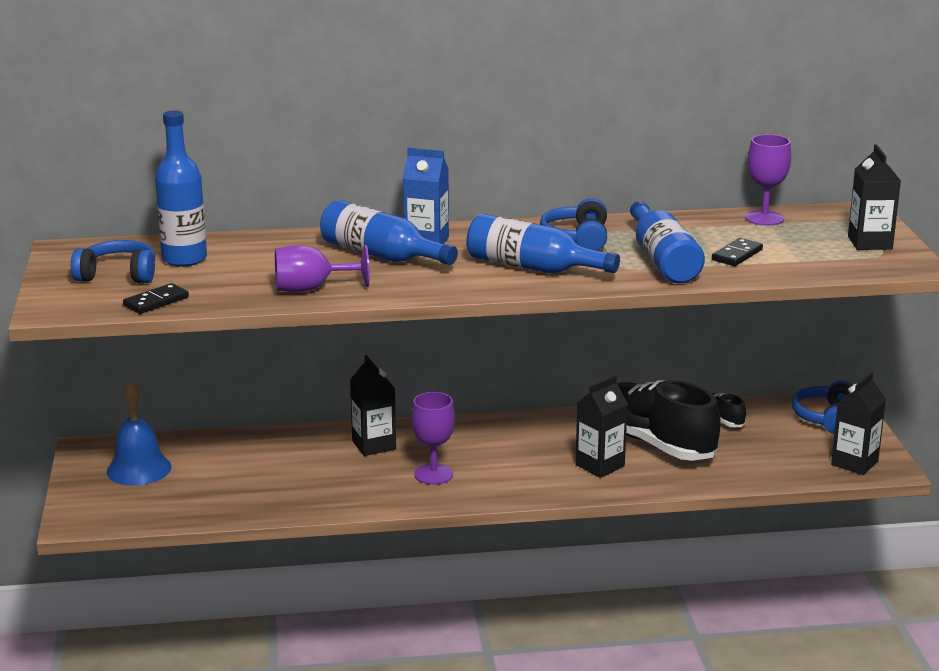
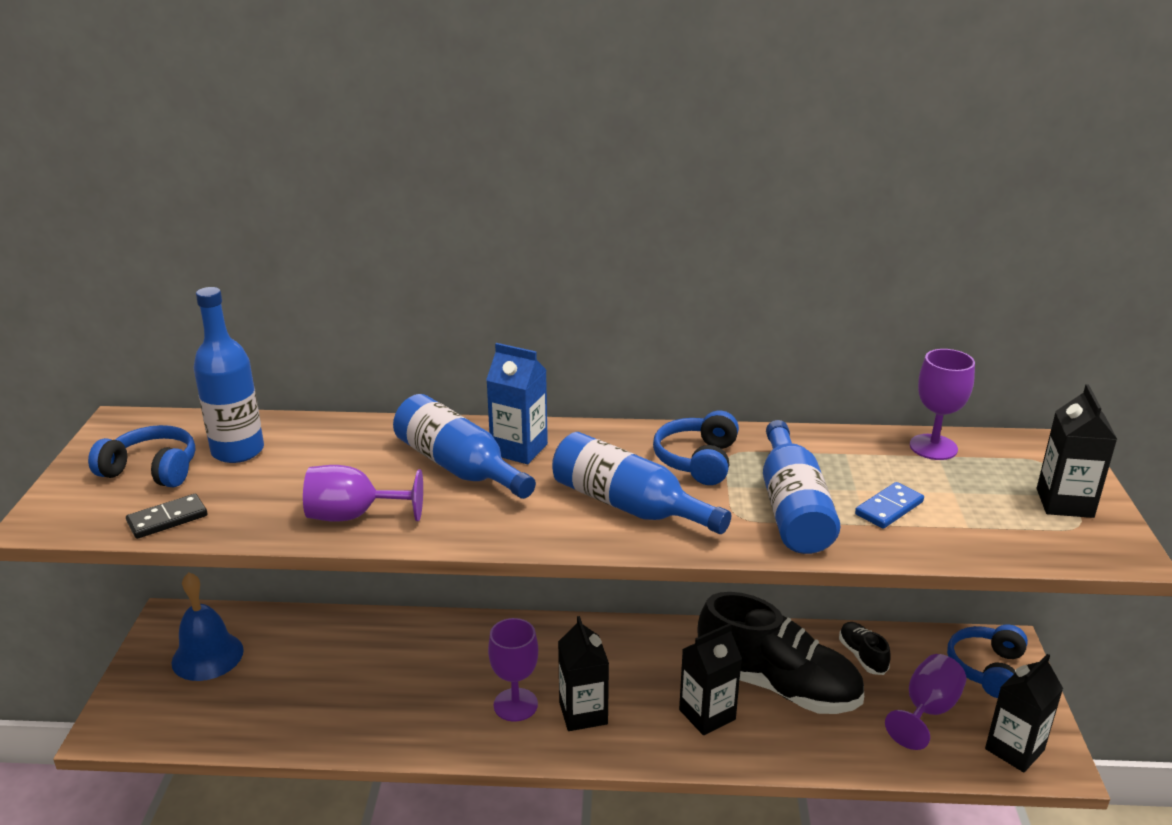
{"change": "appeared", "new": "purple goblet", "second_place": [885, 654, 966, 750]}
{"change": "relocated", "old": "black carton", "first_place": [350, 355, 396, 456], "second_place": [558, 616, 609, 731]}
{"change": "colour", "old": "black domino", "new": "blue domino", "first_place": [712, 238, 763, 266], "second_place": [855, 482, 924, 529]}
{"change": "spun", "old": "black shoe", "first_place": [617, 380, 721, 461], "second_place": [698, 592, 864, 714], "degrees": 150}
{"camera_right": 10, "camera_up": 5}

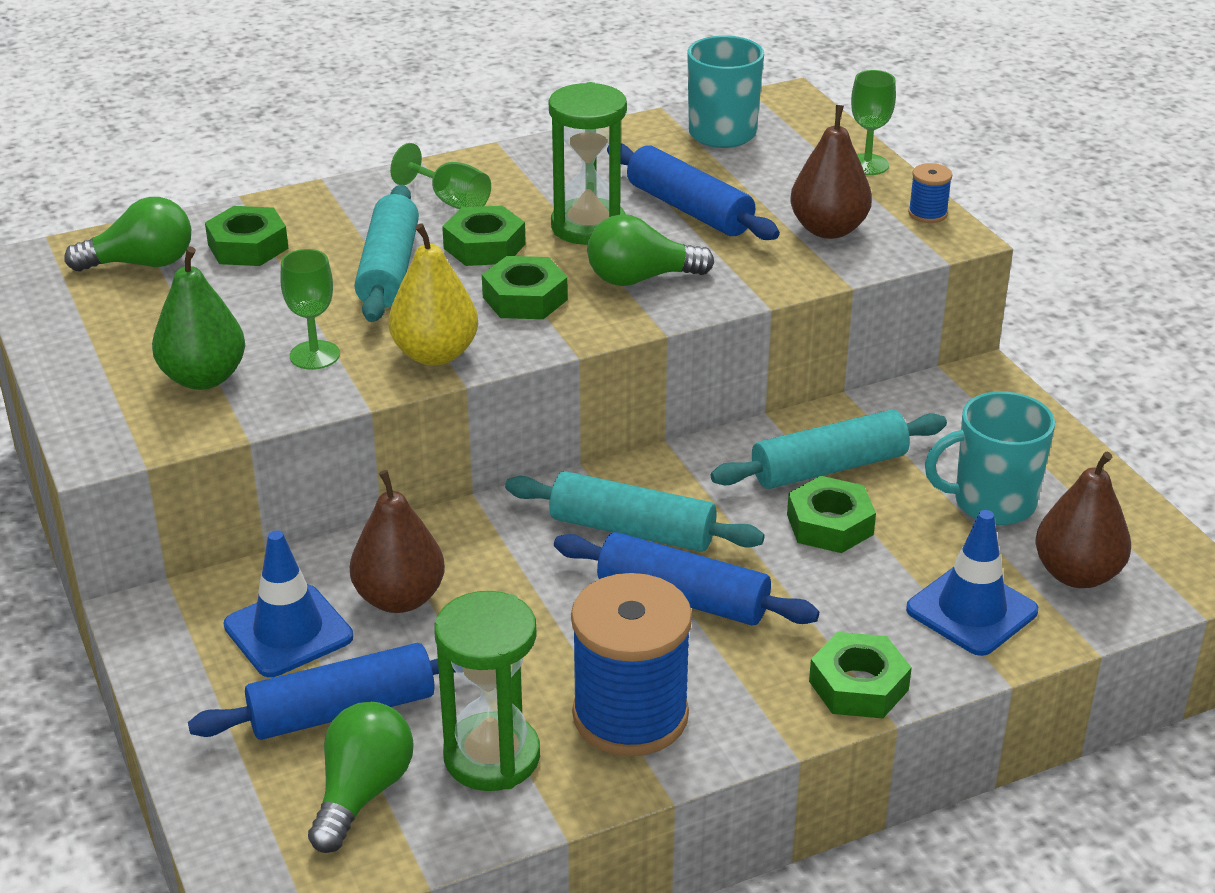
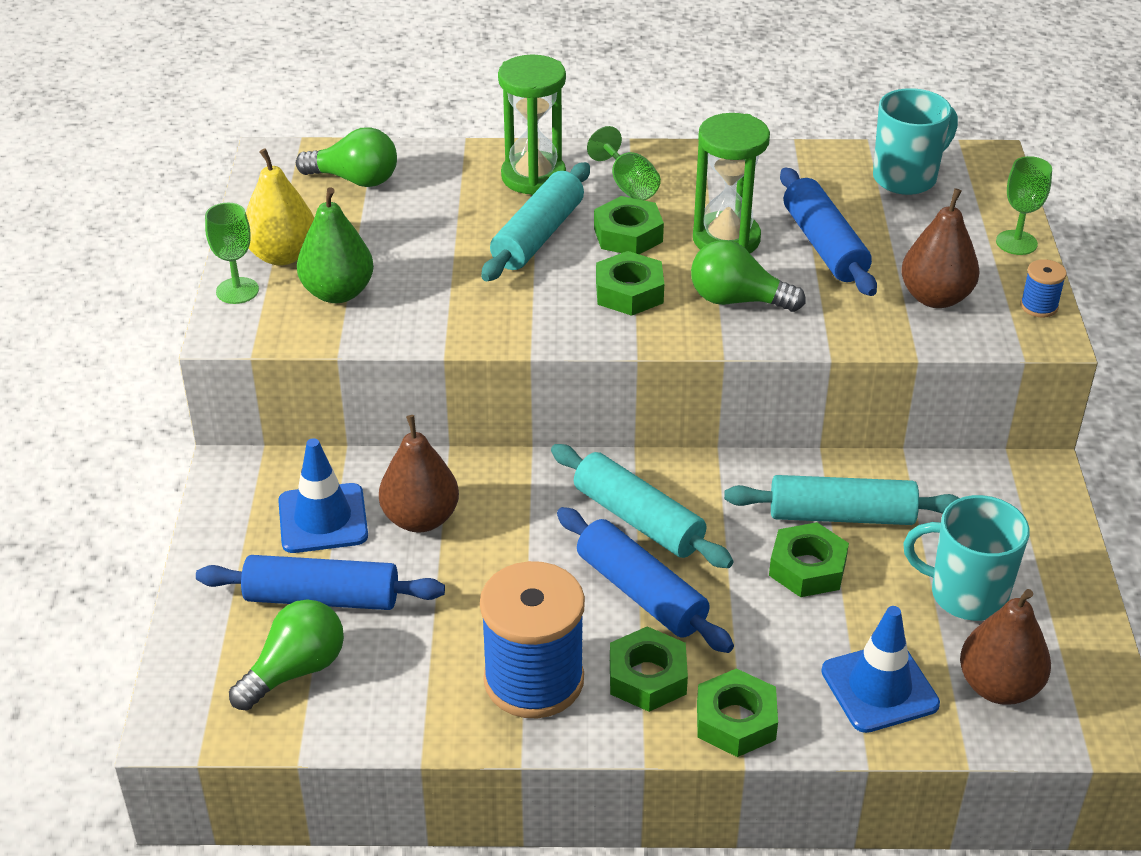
{"change": "relocated", "old": "green nut", "first_place": [205, 206, 289, 266], "second_place": [610, 626, 688, 712]}
{"change": "relocated", "old": "green goblet", "first_place": [280, 249, 340, 370], "second_place": [205, 203, 259, 304]}
{"change": "relocated", "old": "yellow pear", "first_place": [388, 223, 478, 366], "second_place": [246, 148, 314, 266]}
{"change": "relocated", "old": "green hourglass", "first_place": [434, 591, 540, 791], "second_place": [498, 55, 566, 195]}
{"camera_right": 25, "camera_up": 5}

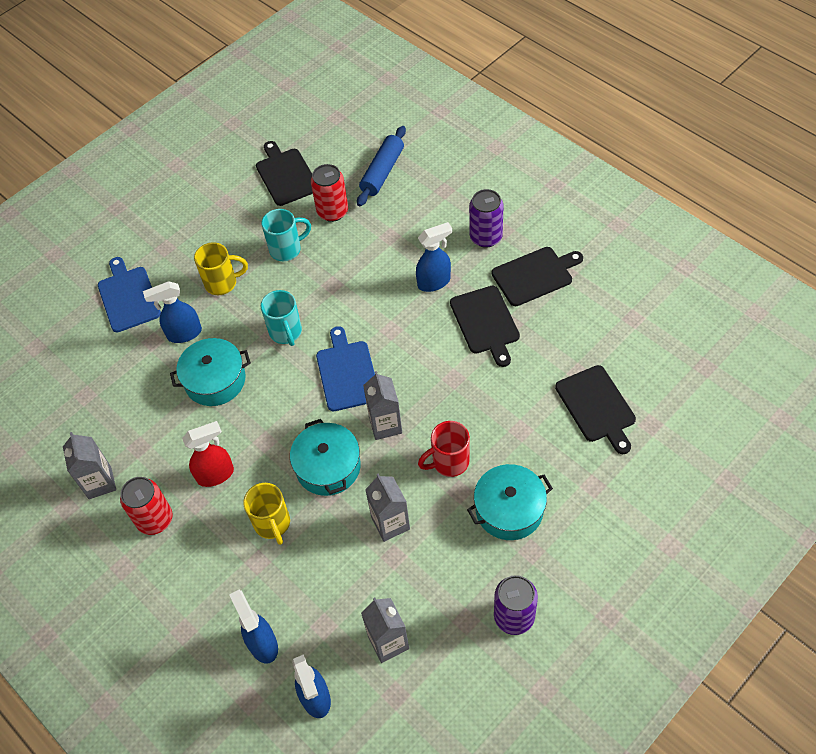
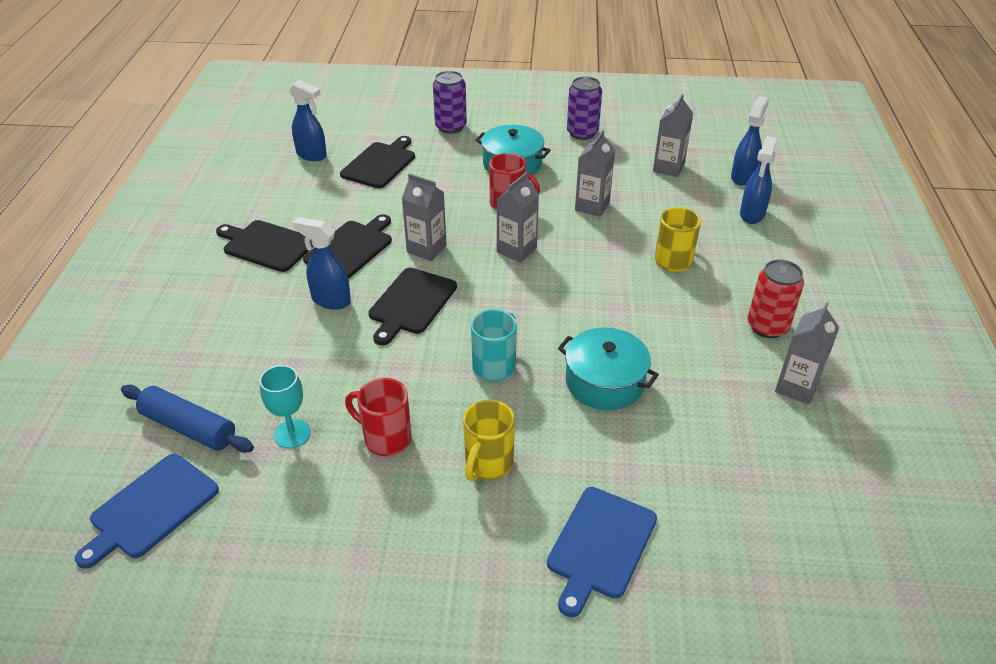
{"change": "missing", "old": "red spray bottle", "first_place": [182, 421, 234, 487]}
{"change": "missing", "old": "turquoise pot", "first_place": [290, 419, 361, 496]}
{"change": "appeared", "new": "grey carton", "second_place": [402, 173, 447, 261]}
{"change": "relocated", "old": "blue spray bottle", "first_place": [143, 281, 202, 343], "second_place": [289, 80, 327, 161]}
{"change": "relocated", "old": "black cutting board", "first_place": [256, 141, 313, 206], "second_place": [368, 268, 457, 345]}
{"change": "relocated", "old": "blue cutting board", "first_place": [316, 326, 375, 411], "second_place": [75, 454, 219, 569]}
{"change": "relocated", "old": "purple can", "first_place": [469, 189, 504, 248], "second_place": [433, 71, 467, 134]}
{"change": "exchanged", "old": "red can", "new": "turquoise goblet", "first_place": [311, 164, 348, 222], "second_place": [259, 365, 311, 448]}
{"change": "colour", "old": "turquoise mug", "new": "red mug", "first_place": [261, 209, 311, 261], "second_place": [345, 378, 412, 456]}
{"change": "spun", "old": "yellow mug", "first_place": [194, 242, 248, 295], "second_place": [463, 400, 515, 481], "degrees": -105}
{"change": "spun", "old": "blue rolling pin", "first_place": [357, 126, 406, 207], "second_place": [121, 385, 254, 453], "degrees": 45}
{"camera_right": -135, "camera_up": -15}

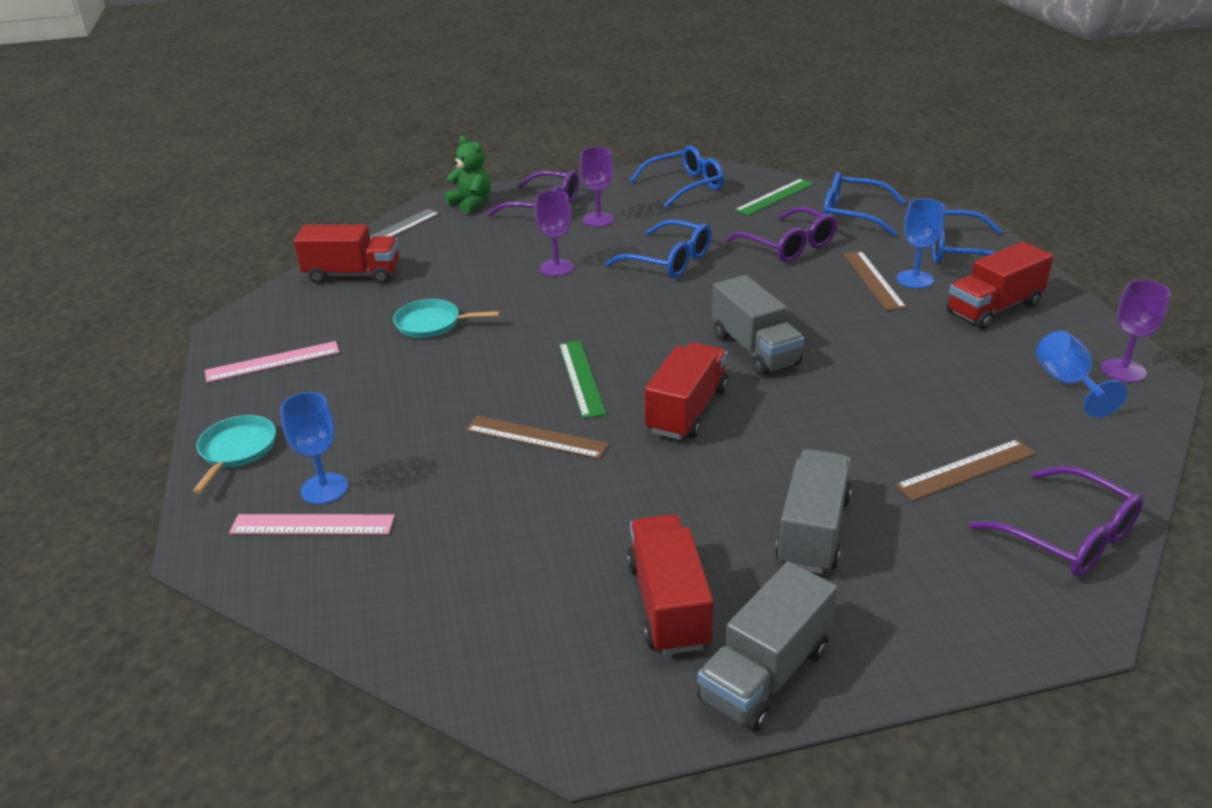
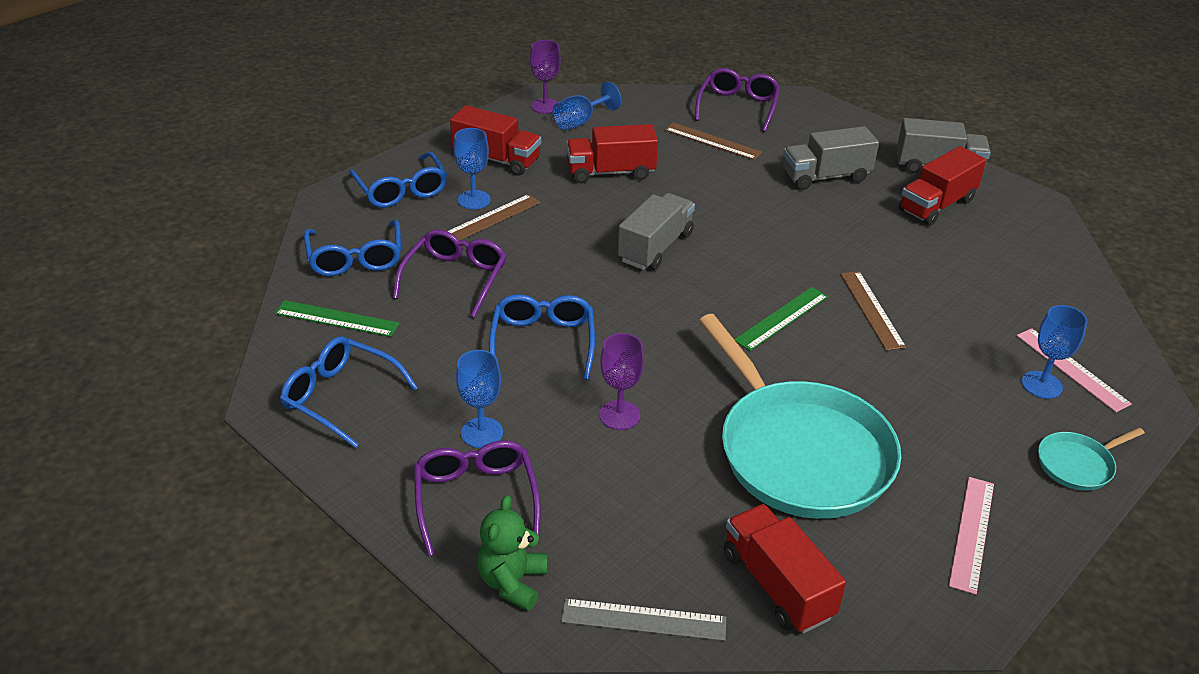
{"change": "relocated", "old": "red truck", "first_place": [645, 343, 728, 440], "second_place": [566, 124, 658, 183]}
{"change": "colour", "old": "purple goblet", "new": "blue goblet", "first_place": [580, 147, 614, 227], "second_place": [456, 350, 503, 448]}
{"change": "spun", "old": "pink ruler", "first_place": [205, 341, 340, 383], "second_place": [949, 477, 994, 595], "degrees": 75}
{"change": "size", "old": "turquoise pan", "first_place": [393, 299, 500, 338], "second_place": [699, 314, 901, 519], "factor": 2.34}
{"camera_right": -125, "camera_up": 5}

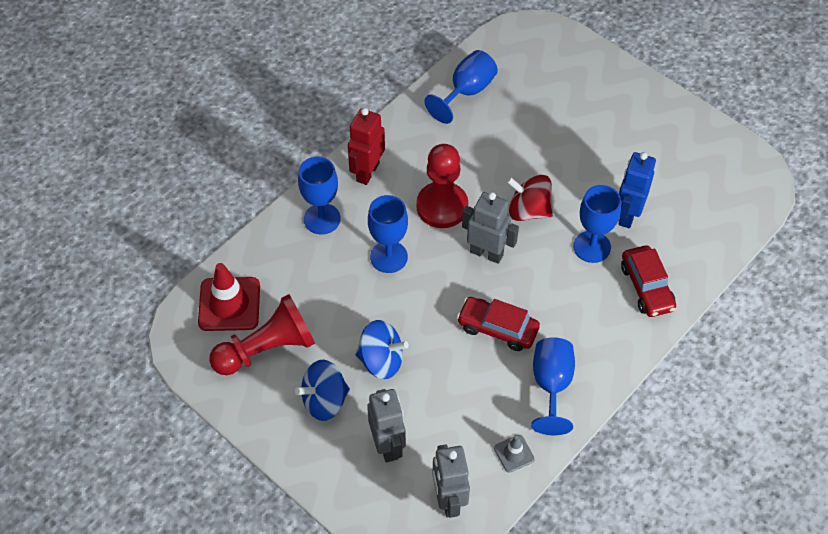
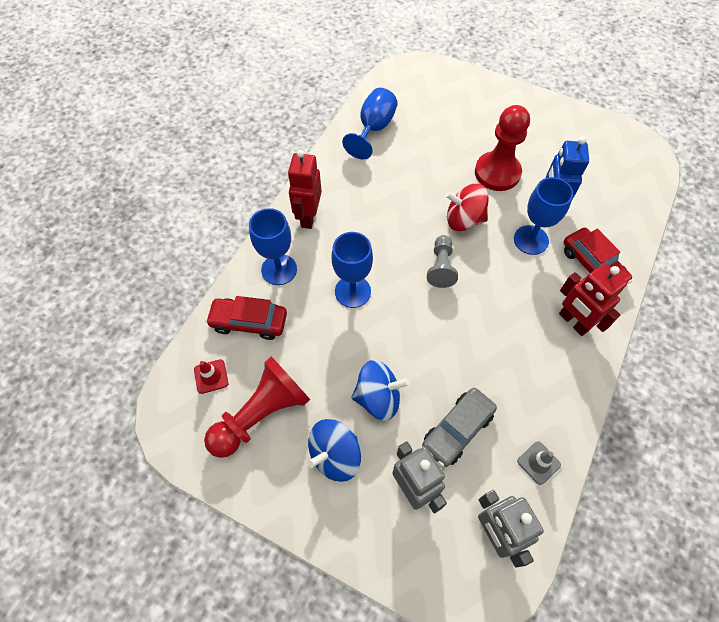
{"change": "missing", "old": "blue goblet", "first_place": [531, 337, 575, 435]}
{"change": "appeared", "new": "grey car", "second_place": [422, 388, 497, 467]}
{"change": "appeared", "new": "red robot", "second_place": [559, 263, 627, 336]}
{"change": "relocated", "old": "red pawn", "first_place": [416, 144, 468, 228], "second_place": [475, 105, 530, 191]}
{"change": "relocated", "old": "red car", "first_place": [457, 297, 540, 351], "second_place": [205, 296, 287, 340]}
{"change": "exchanged", "old": "grey robot", "new": "grey pawn", "first_place": [462, 192, 519, 264], "second_place": [427, 235, 458, 288]}
{"change": "size", "old": "red traffic cone", "first_place": [198, 263, 260, 331], "second_place": [194, 359, 228, 394], "factor": 0.51}
{"camera_right": -15, "camera_up": 5}

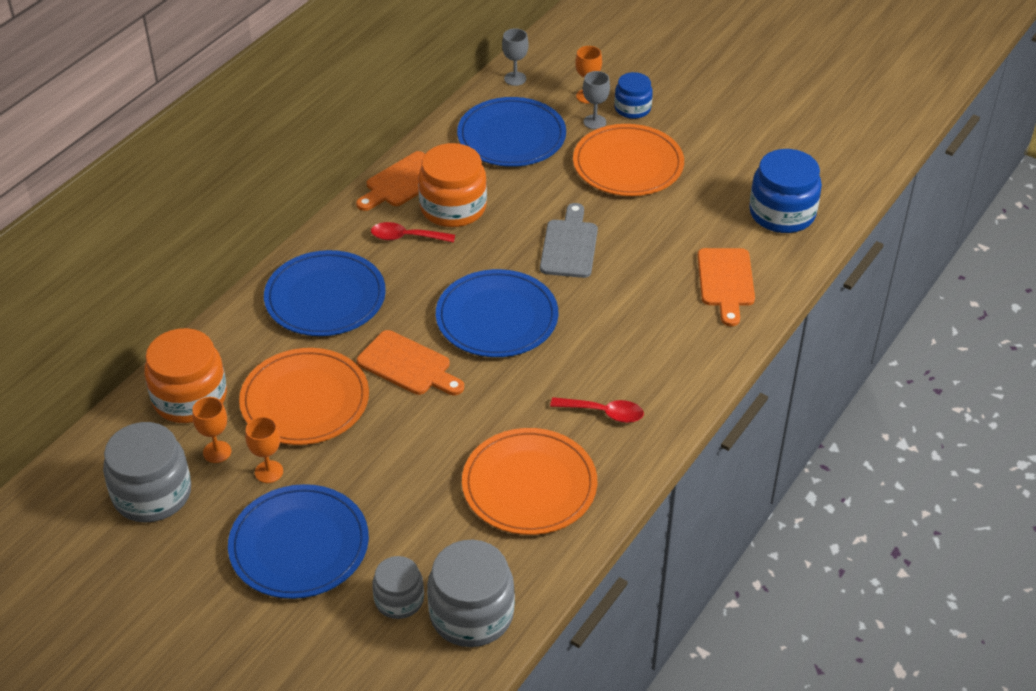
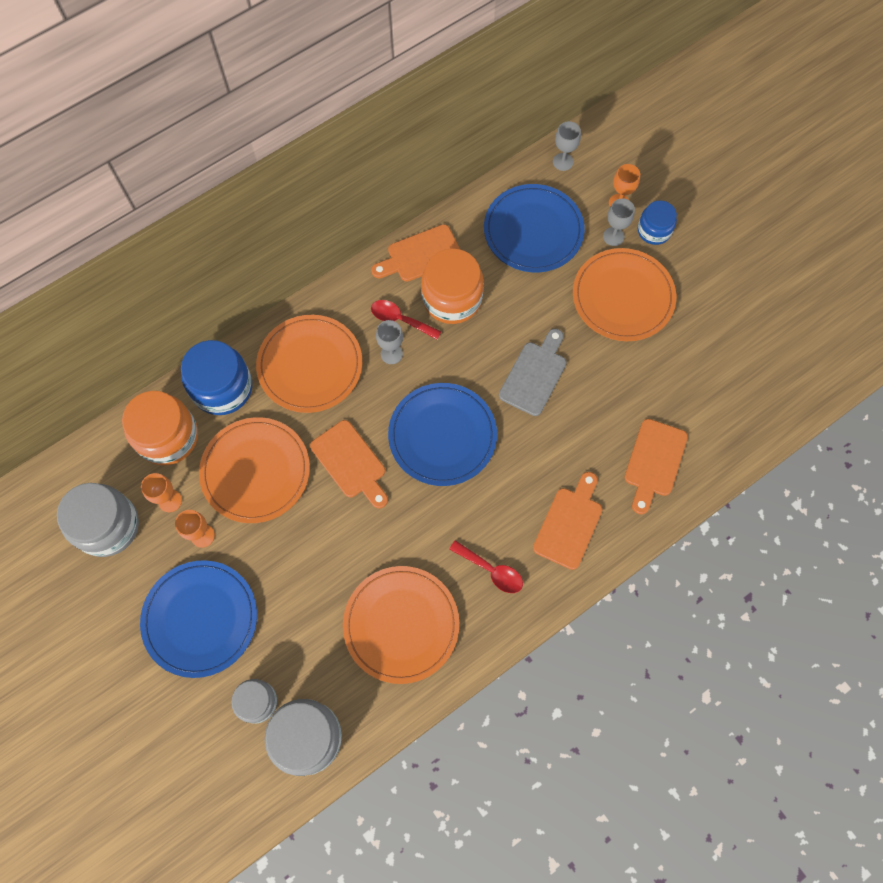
{"change": "appeared", "new": "grey goblet", "second_place": [376, 320, 403, 364]}
{"change": "appeared", "new": "orange cutting board", "second_place": [533, 472, 603, 570]}
{"change": "relocated", "old": "blue jar", "first_place": [749, 149, 822, 233], "second_place": [181, 340, 252, 415]}
{"change": "colour", "old": "blue plate", "new": "orange plate", "first_place": [264, 250, 386, 336], "second_place": [256, 315, 362, 413]}
{"camera_right": 20, "camera_up": 25}

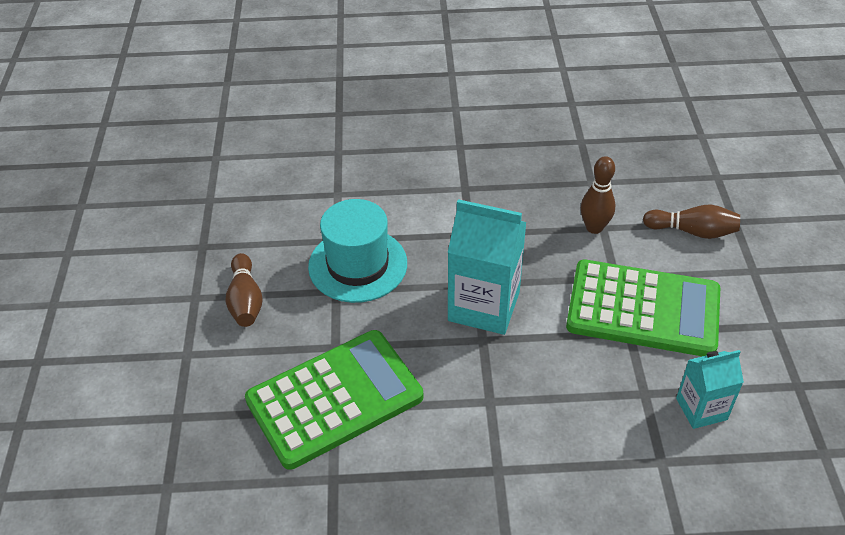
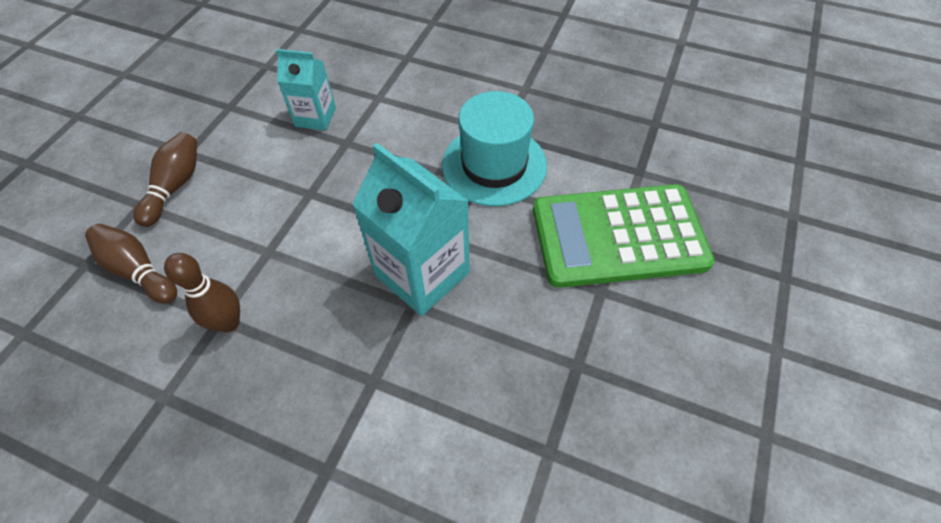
{"change": "missing", "old": "green calculator", "first_place": [566, 260, 720, 356]}
{"change": "relocated", "old": "brown bowling pin", "first_place": [225, 253, 263, 327], "second_place": [133, 132, 197, 227]}
{"change": "relocated", "old": "turquoise hat", "first_place": [308, 199, 407, 303], "second_place": [442, 91, 547, 206]}
{"camera_right": -155, "camera_up": 10}

